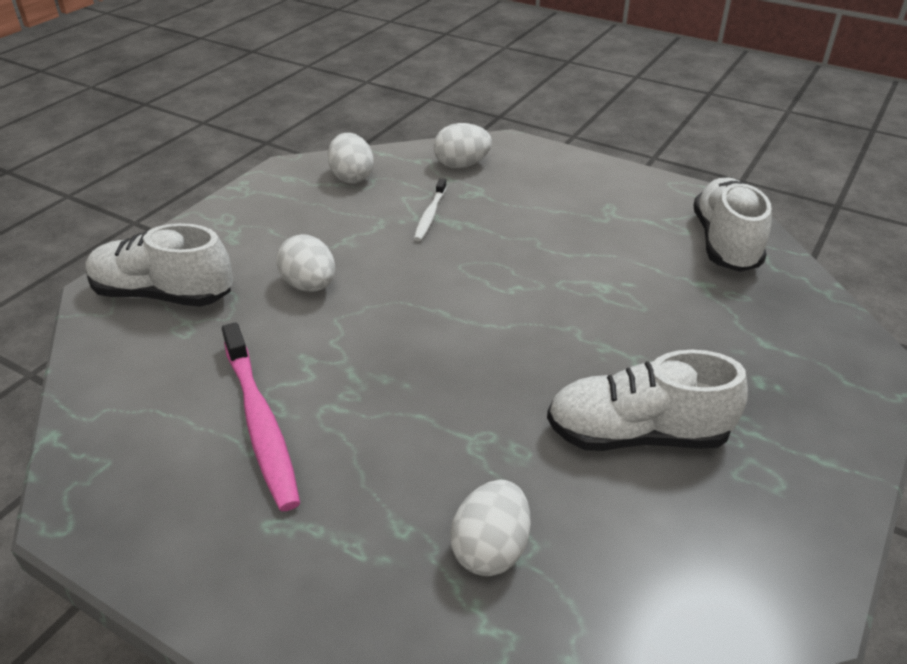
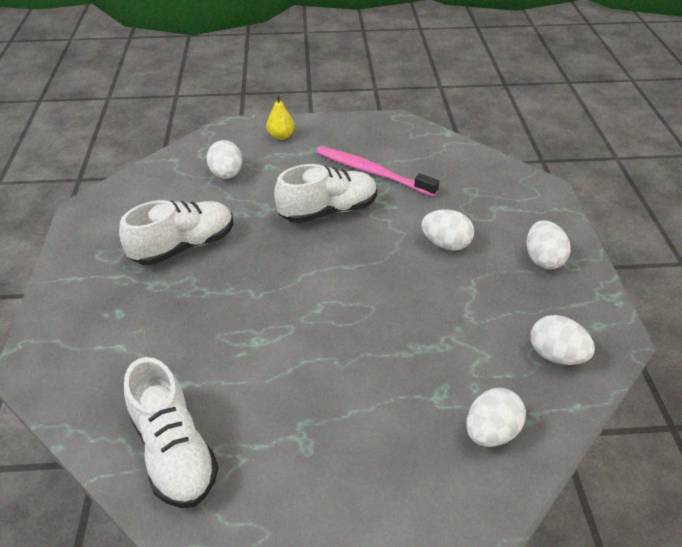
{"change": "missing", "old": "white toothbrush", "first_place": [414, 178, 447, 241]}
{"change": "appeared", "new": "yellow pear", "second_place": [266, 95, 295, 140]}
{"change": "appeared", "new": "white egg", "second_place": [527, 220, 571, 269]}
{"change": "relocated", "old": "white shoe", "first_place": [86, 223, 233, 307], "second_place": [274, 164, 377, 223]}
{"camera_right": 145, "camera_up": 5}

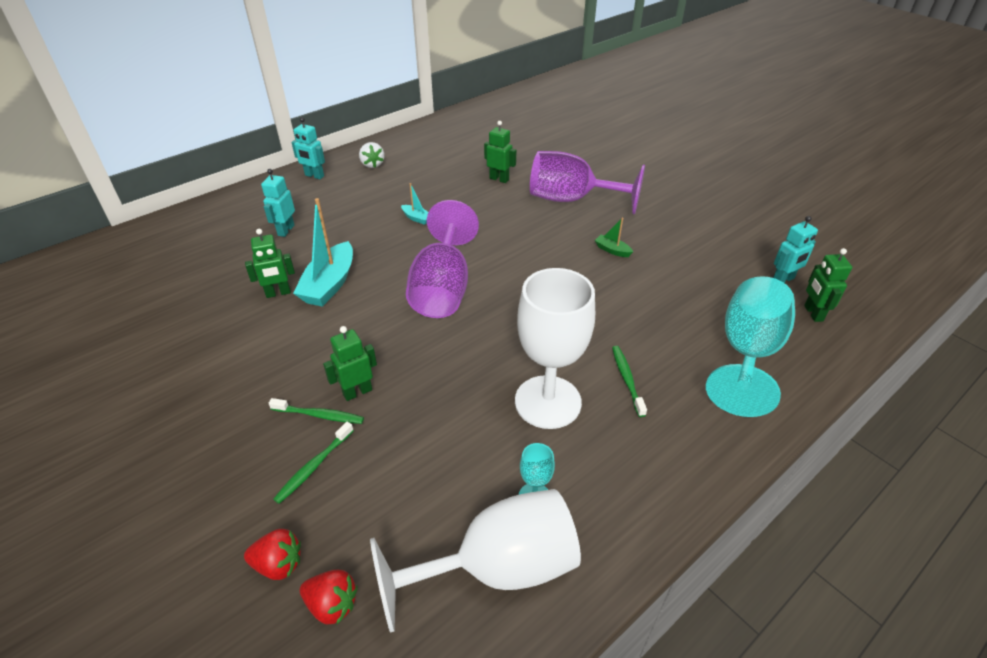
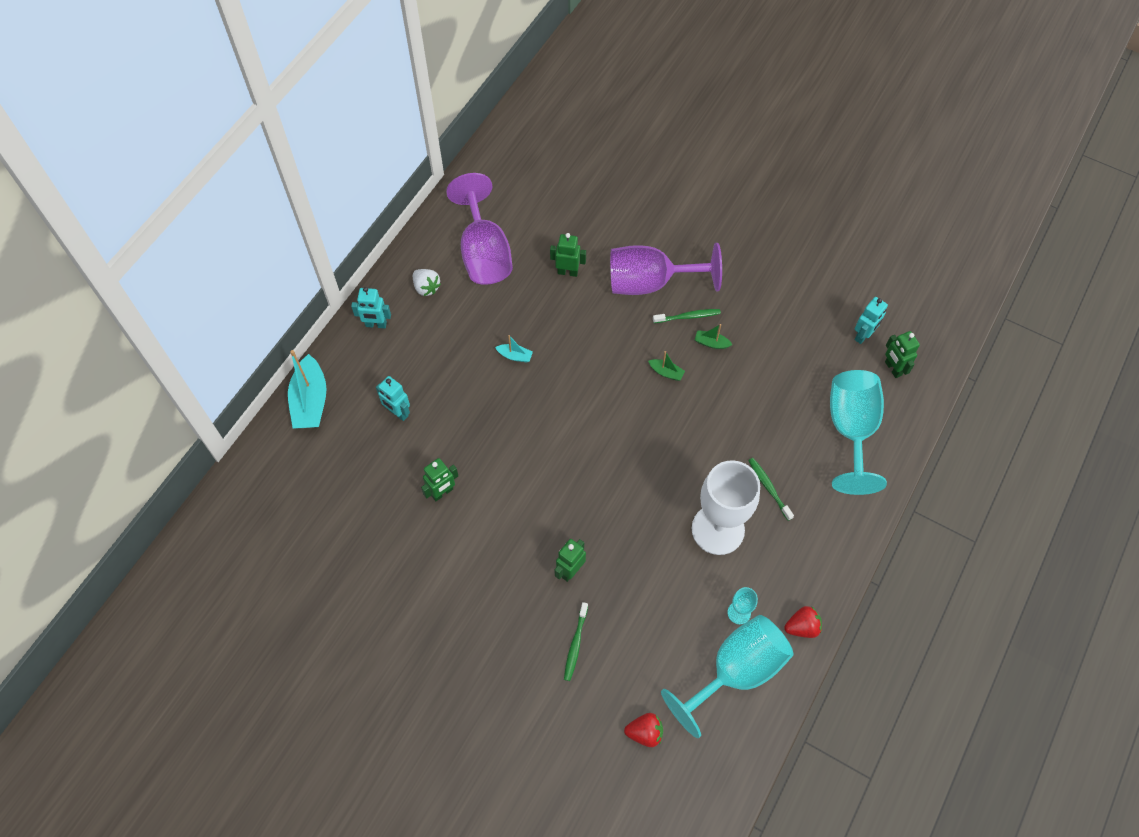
{"change": "appeared", "new": "green boat", "second_place": [648, 351, 685, 381]}
{"change": "relocated", "old": "red strawberry", "first_place": [244, 529, 301, 580], "second_place": [784, 606, 822, 638]}
{"change": "relocated", "old": "green toothbrush", "first_place": [269, 398, 364, 424], "second_place": [653, 309, 721, 323]}
{"change": "relocated", "old": "turquoise boat", "first_place": [293, 198, 353, 307], "second_place": [288, 350, 327, 428]}
{"change": "relocated", "old": "purple goblet", "first_place": [406, 200, 479, 318], "second_place": [446, 173, 513, 285]}
{"change": "colour", "old": "white goblet", "new": "turquoise goblet", "first_place": [370, 489, 581, 633], "second_place": [661, 615, 793, 738]}
{"change": "spun", "old": "turquoise robot", "first_place": [261, 169, 295, 237], "second_place": [376, 376, 410, 421], "degrees": -45}
{"camera_right": -20, "camera_up": 20}

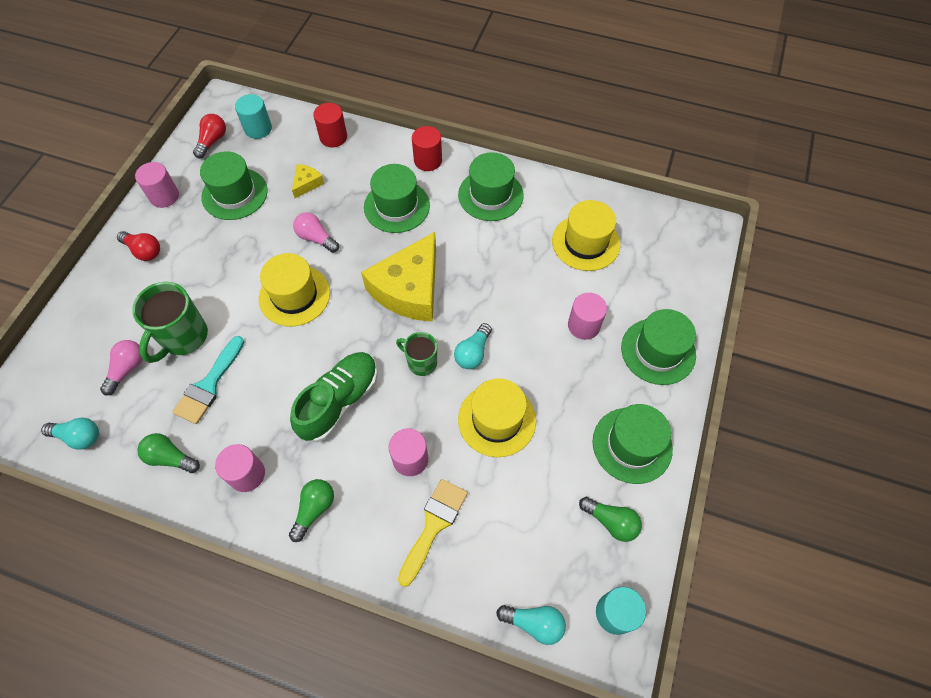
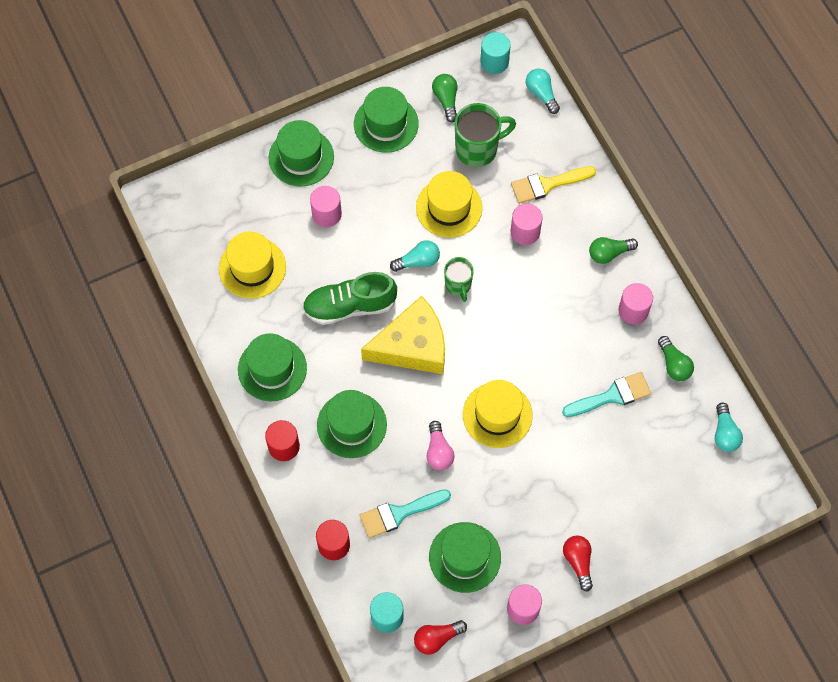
{"change": "missing", "old": "pink light bulb", "first_place": [100, 340, 143, 395]}
{"change": "relocated", "old": "green mug", "first_place": [132, 282, 208, 363], "second_place": [454, 103, 516, 167]}
{"change": "relocated", "old": "green shoe", "first_place": [290, 352, 378, 443], "second_place": [302, 272, 397, 325]}
{"change": "exchanged", "old": "yellow cheese", "new": "turquoise brush", "first_place": [292, 164, 324, 198], "second_place": [360, 489, 451, 538]}
{"change": "spun", "old": "turquoise light bulb", "first_place": [41, 418, 99, 450], "second_place": [715, 403, 743, 452], "degrees": -150}
{"camera_right": -135, "camera_up": 5}

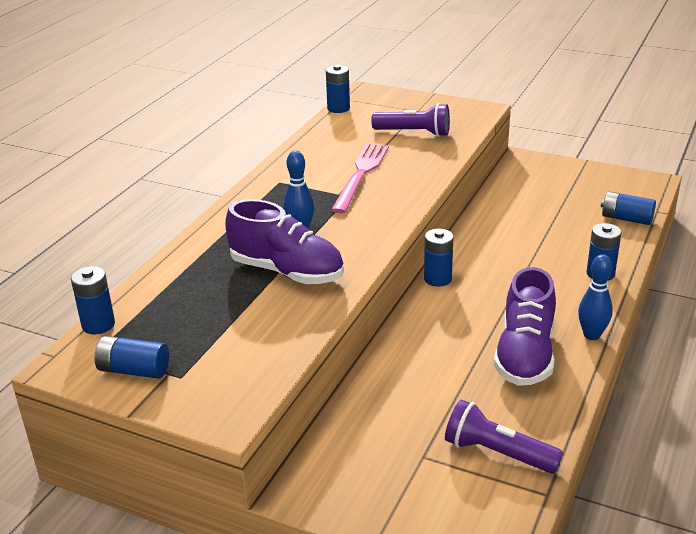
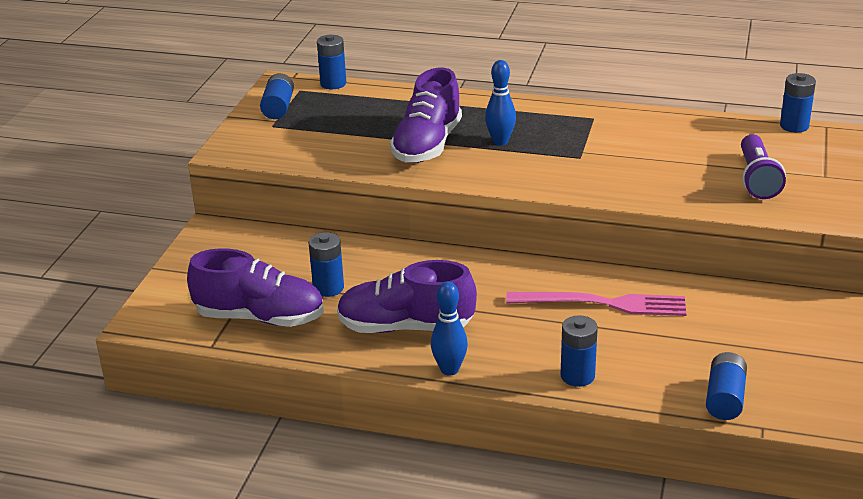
{"change": "relocated", "old": "pink fork", "first_place": [331, 143, 389, 213], "second_place": [506, 292, 687, 316]}
{"change": "relocated", "old": "blue battery", "first_place": [424, 229, 454, 287], "second_place": [309, 232, 344, 297]}
{"change": "exchanged", "old": "purple flashlight", "new": "purple shoe", "first_place": [445, 399, 563, 474], "second_place": [187, 248, 324, 327]}
{"camera_right": 80, "camera_up": 0}

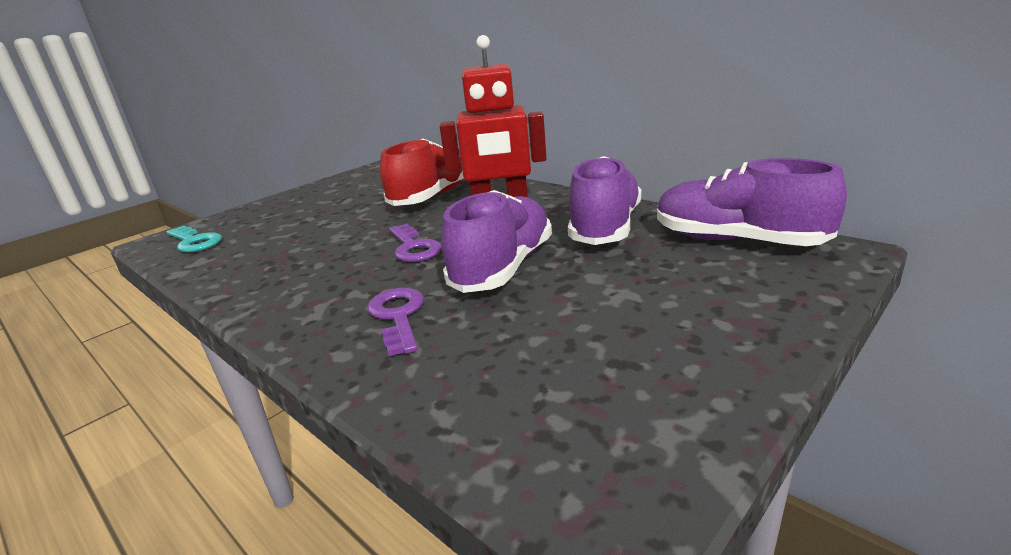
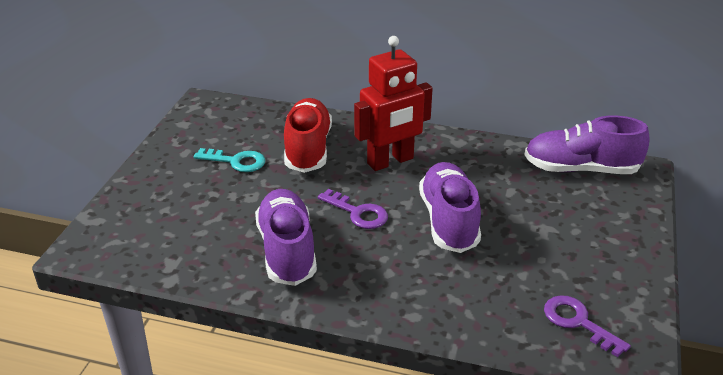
{"change": "relocated", "old": "turquoise key", "first_place": [166, 226, 222, 252], "second_place": [194, 148, 265, 172]}
{"change": "relocated", "old": "purple key", "first_place": [367, 288, 424, 356], "second_place": [544, 295, 631, 357]}
{"change": "relocated", "old": "purple shoe", "first_place": [568, 156, 641, 245], "second_place": [255, 189, 317, 286]}
{"camera_right": -30, "camera_up": 10}

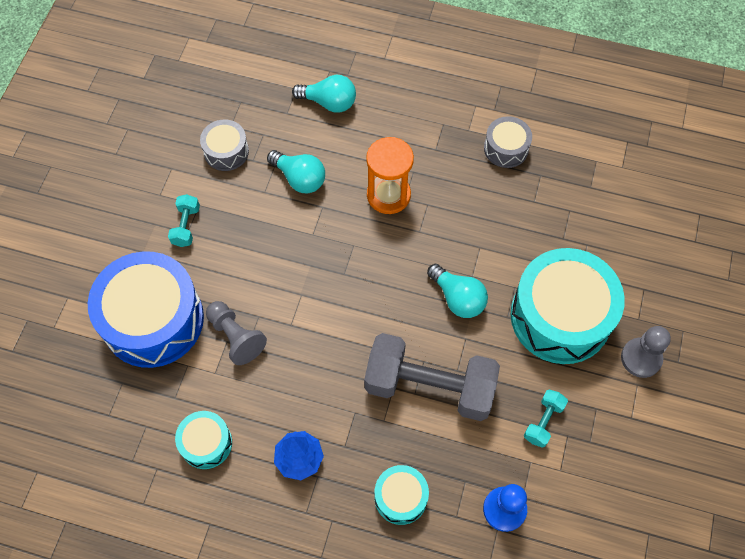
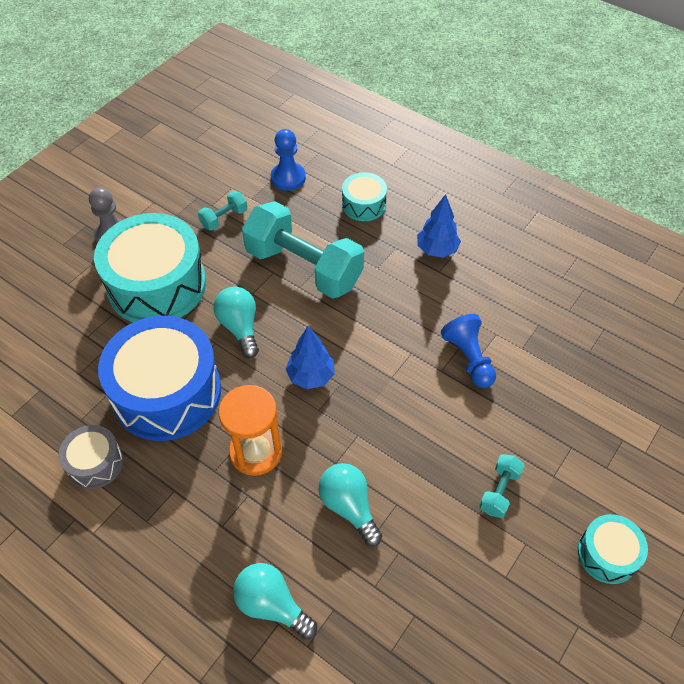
{"change": "missing", "old": "grey drum", "first_place": [200, 120, 249, 171]}
{"change": "appeared", "new": "blue tree", "second_place": [286, 326, 335, 389]}
{"change": "relocated", "old": "blue drum", "first_place": [88, 251, 204, 368], "second_place": [98, 316, 221, 441]}
{"change": "relocated", "old": "turquoise drum", "first_place": [175, 411, 232, 469], "second_place": [578, 514, 648, 584]}
{"change": "colour", "old": "grey pawn", "new": "blue pawn", "first_place": [206, 301, 267, 365], "second_place": [441, 314, 496, 388]}
{"change": "colour", "old": "grey dumbbell", "new": "turquoise dumbbell", "first_place": [364, 333, 500, 421], "second_place": [242, 201, 364, 298]}
{"camera_right": -160, "camera_up": -10}

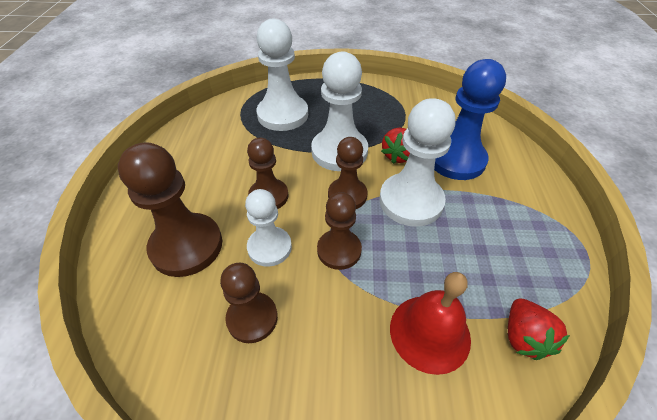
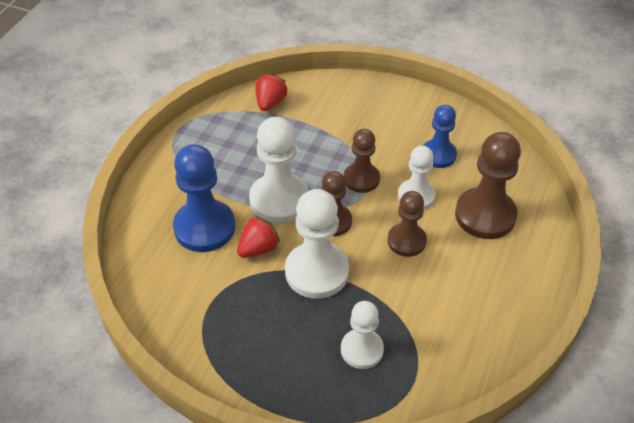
{"change": "missing", "old": "red bell", "first_place": [390, 272, 471, 375]}
{"change": "colour", "old": "brown pawn", "new": "blue pawn", "first_place": [220, 263, 278, 343], "second_place": [423, 105, 457, 168]}
{"change": "size", "old": "white pawn", "first_place": [257, 19, 308, 131], "second_place": [341, 301, 384, 369], "factor": 0.63}
{"camera_right": -160, "camera_up": 0}

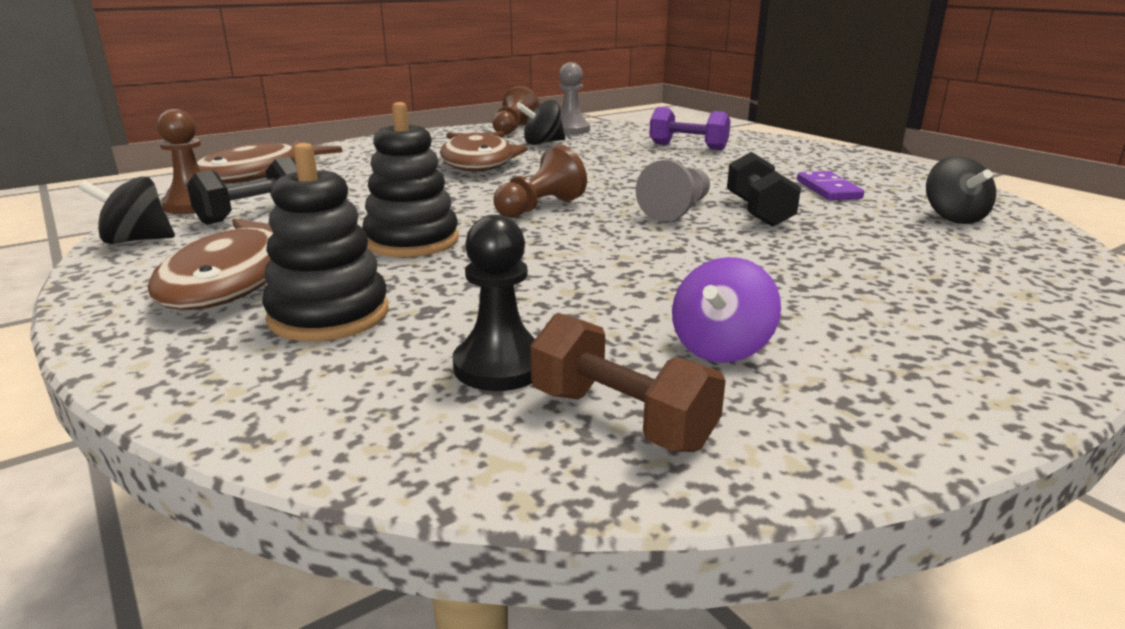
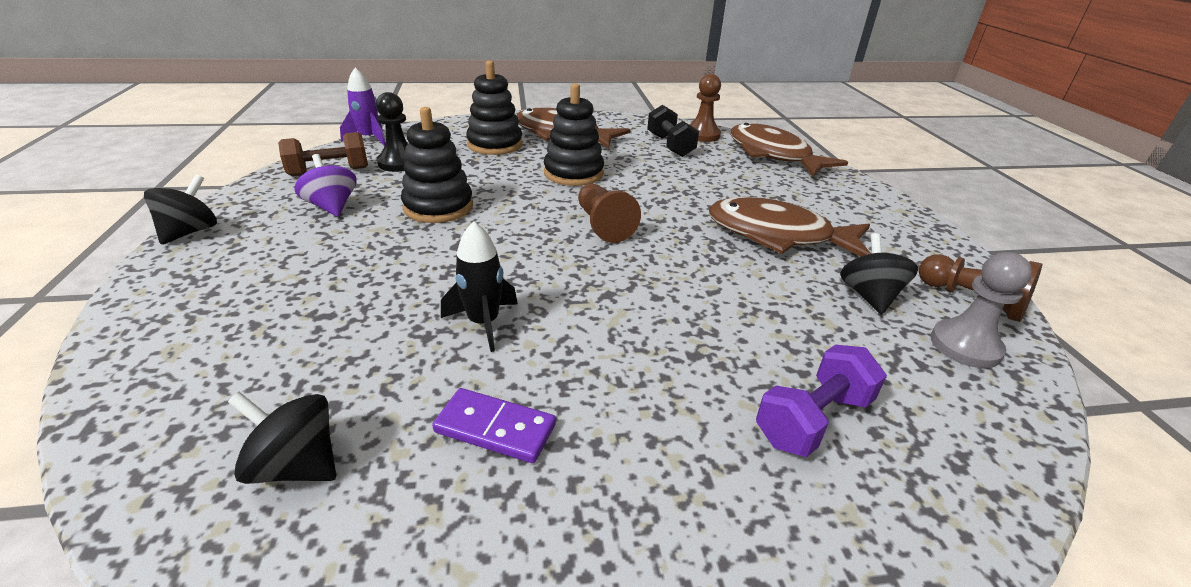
{"change": "missing", "old": "grey pawn", "first_place": [636, 160, 710, 222]}
{"change": "appeared", "new": "purple rocket", "second_place": [340, 68, 386, 146]}
{"change": "appeared", "new": "black stacking toy", "second_place": [401, 107, 473, 223]}
{"change": "relocated", "old": "black spinning top", "first_place": [79, 177, 175, 244], "second_place": [144, 174, 217, 244]}
{"change": "exchanged", "old": "black dumbbell", "new": "black rocket", "first_place": [727, 152, 801, 227], "second_place": [441, 221, 518, 352]}
{"camera_right": 115, "camera_up": 10}

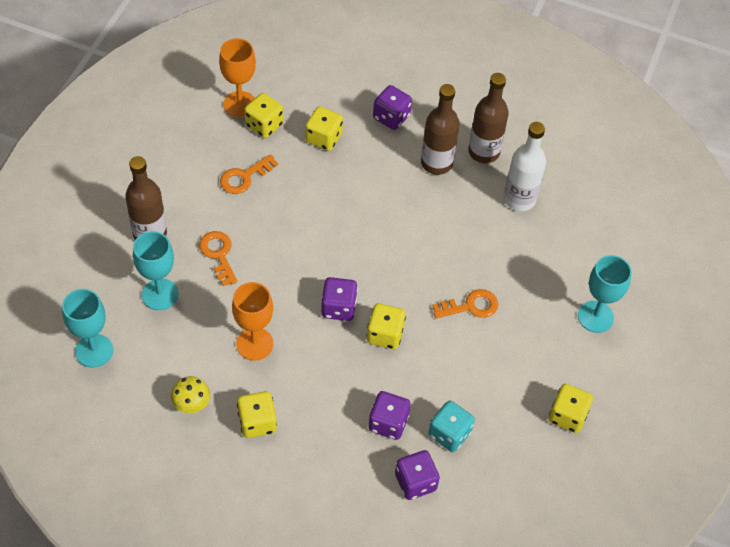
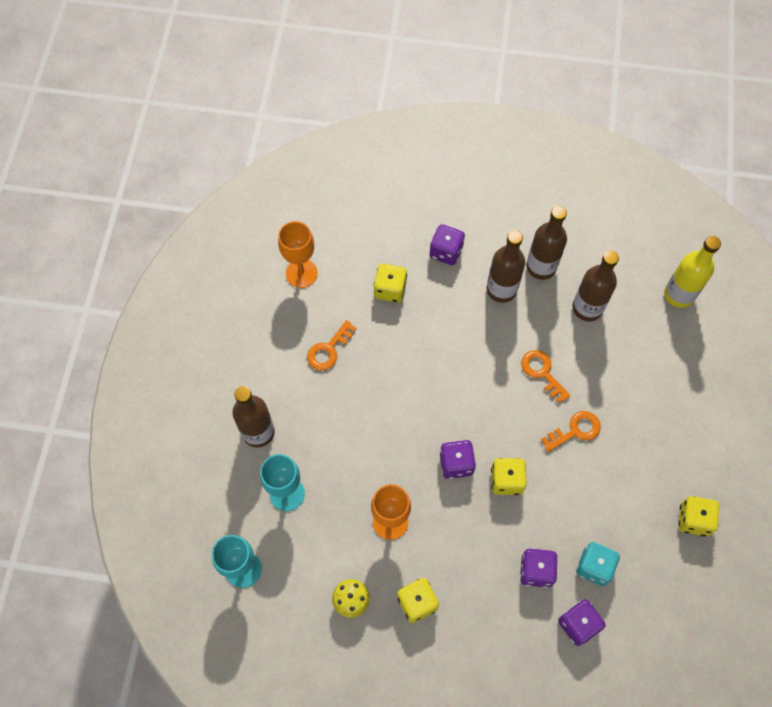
{"change": "missing", "old": "yellow dice", "first_place": [244, 93, 284, 138]}
{"change": "missing", "old": "turquoise goblet", "first_place": [578, 255, 632, 333]}
{"change": "appeared", "new": "yellow bottle", "second_place": [664, 236, 721, 308]}
{"change": "relocated", "old": "orange key", "first_place": [199, 231, 237, 286], "second_place": [521, 350, 571, 403]}
{"change": "colour", "old": "white bottle", "new": "brown bottle", "first_place": [504, 122, 546, 211], "second_place": [572, 251, 619, 322]}
{"camera_right": -10, "camera_up": 10}

